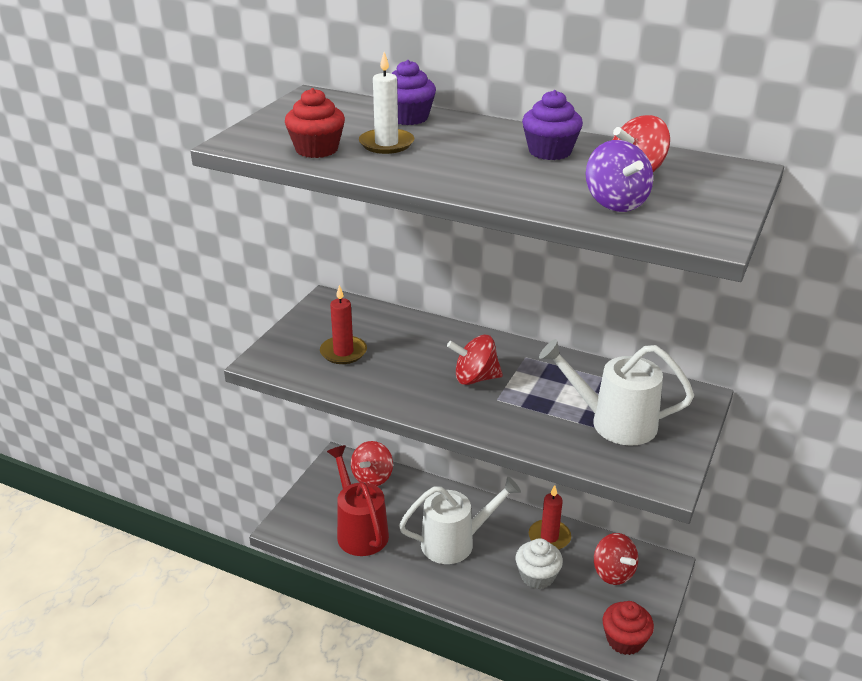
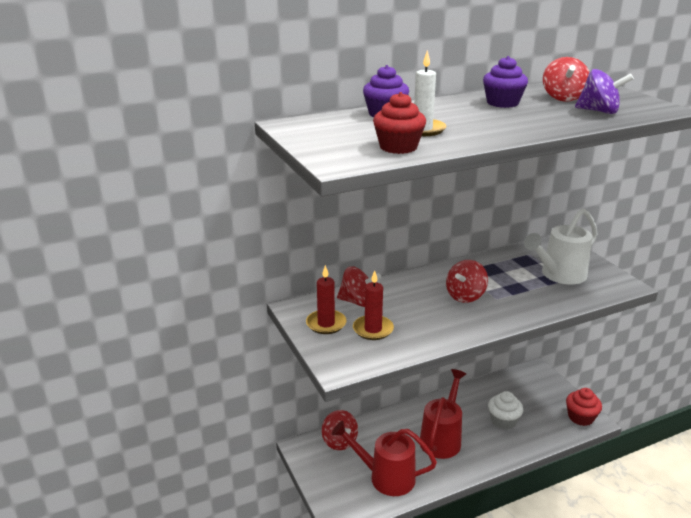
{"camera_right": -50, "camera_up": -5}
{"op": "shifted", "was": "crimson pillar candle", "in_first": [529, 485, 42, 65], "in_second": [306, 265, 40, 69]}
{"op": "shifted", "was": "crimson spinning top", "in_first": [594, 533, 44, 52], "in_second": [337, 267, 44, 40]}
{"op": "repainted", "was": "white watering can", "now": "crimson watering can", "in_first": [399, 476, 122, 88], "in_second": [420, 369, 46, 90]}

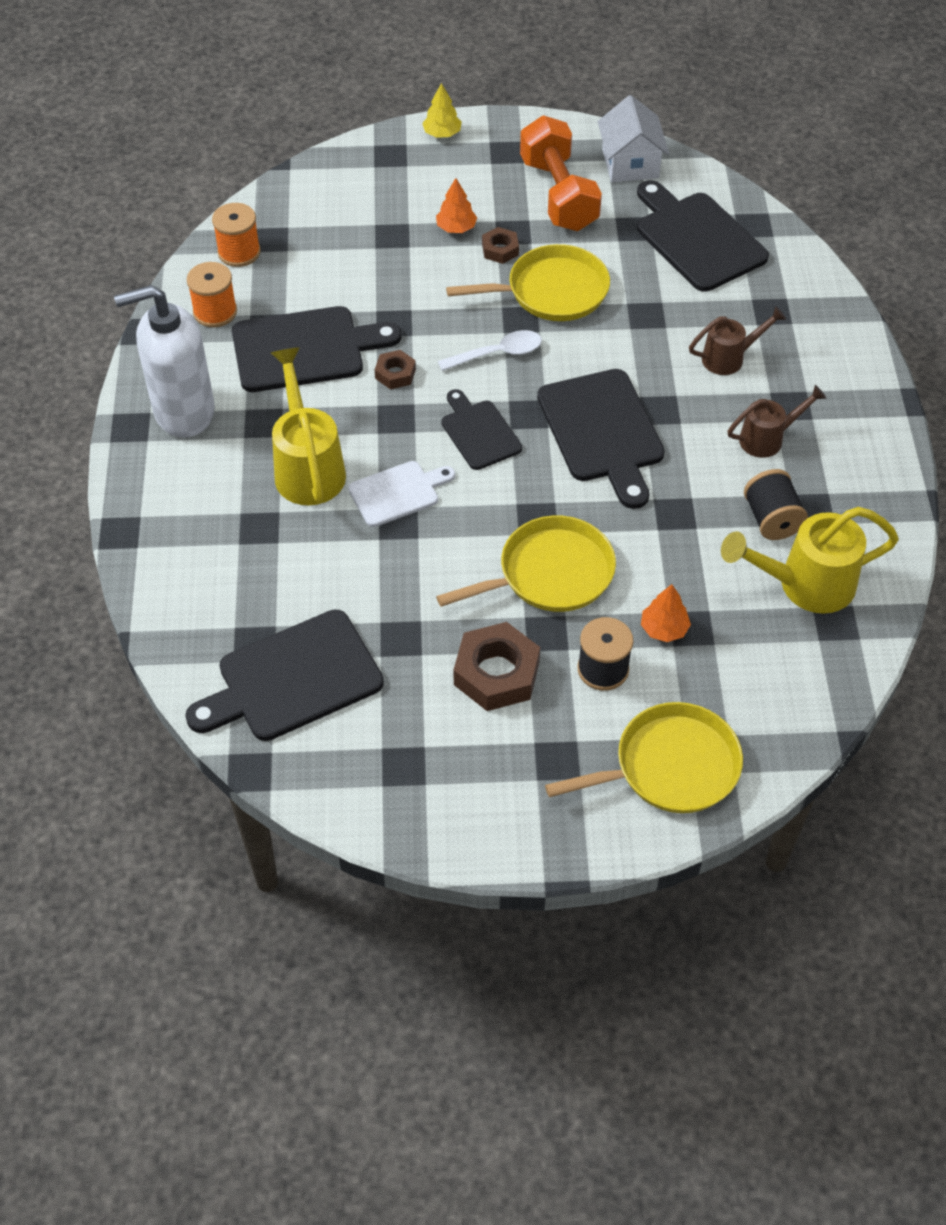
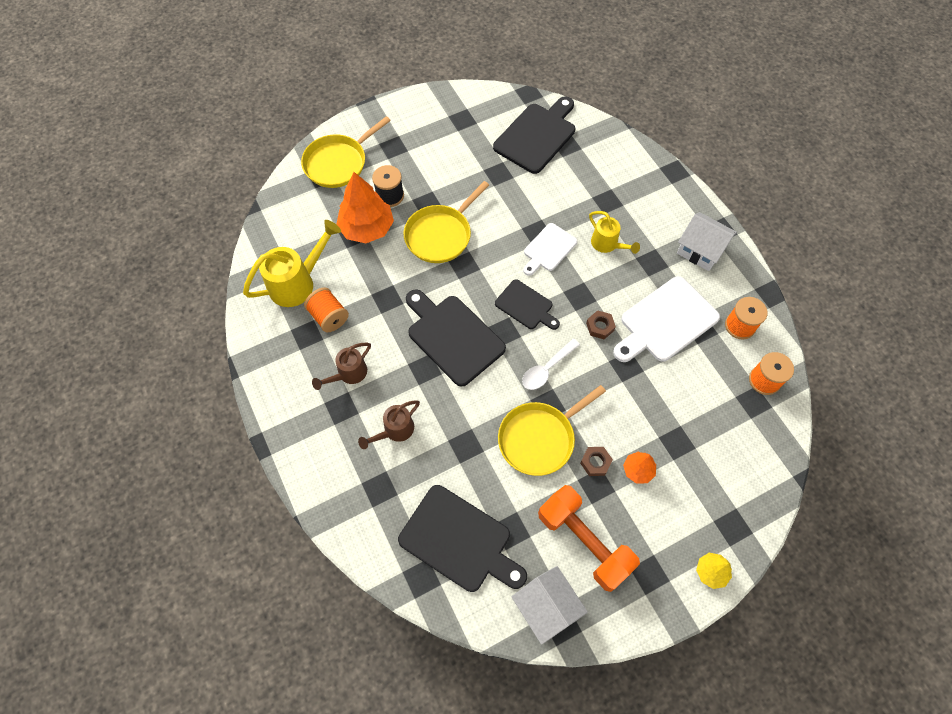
{"camera_right": 155, "camera_up": 10}
{"op": "gone", "was": "russet hexagon nut", "in_first": [453, 622, 87, 89]}
{"op": "swapped", "was": "white soap dispenser", "now": "white toy house", "in_first": [114, 285, 101, 153], "in_second": [677, 212, 60, 59]}
{"op": "repainted", "was": "black chopping board", "now": "white chopping board", "in_first": [232, 306, 169, 86], "in_second": [613, 276, 107, 86]}
{"op": "repainted", "was": "black bobbin", "now": "orange bobbin", "in_first": [744, 469, 64, 71], "in_second": [304, 288, 45, 44]}
{"op": "scaled", "was": "yellow watering can", "in_first": [271, 347, 75, 158], "in_second": [589, 211, 51, 43], "ratio": 0.61}
{"op": "scaled", "was": "orange toy tree", "in_first": [641, 584, 50, 58], "in_second": [336, 172, 58, 71], "ratio": 2.0}

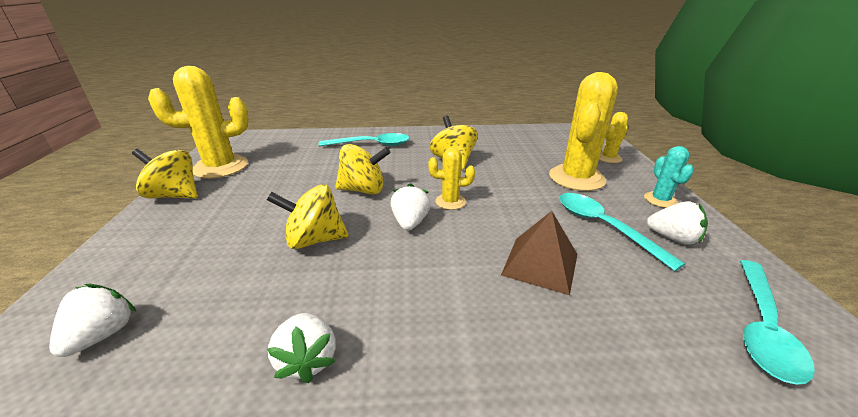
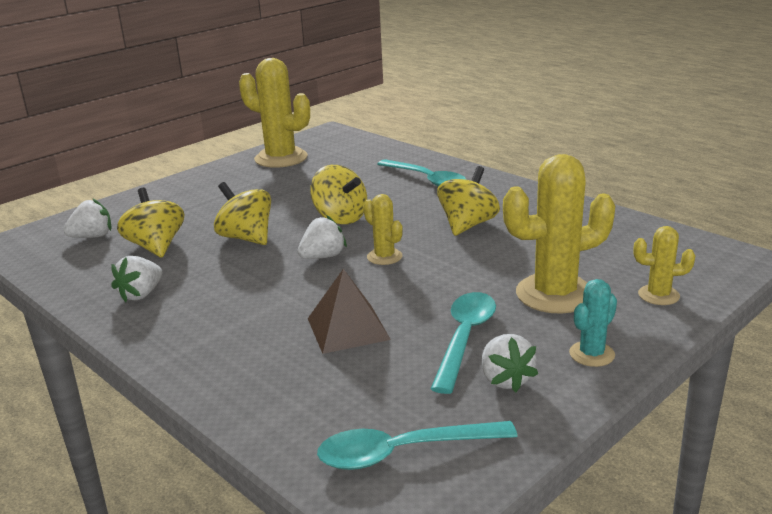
{"camera_right": 50, "camera_up": -5}
{"op": "shifted", "was": "yellow spinning top", "in_first": [132, 149, 65, 50], "in_second": [117, 188, 67, 70]}

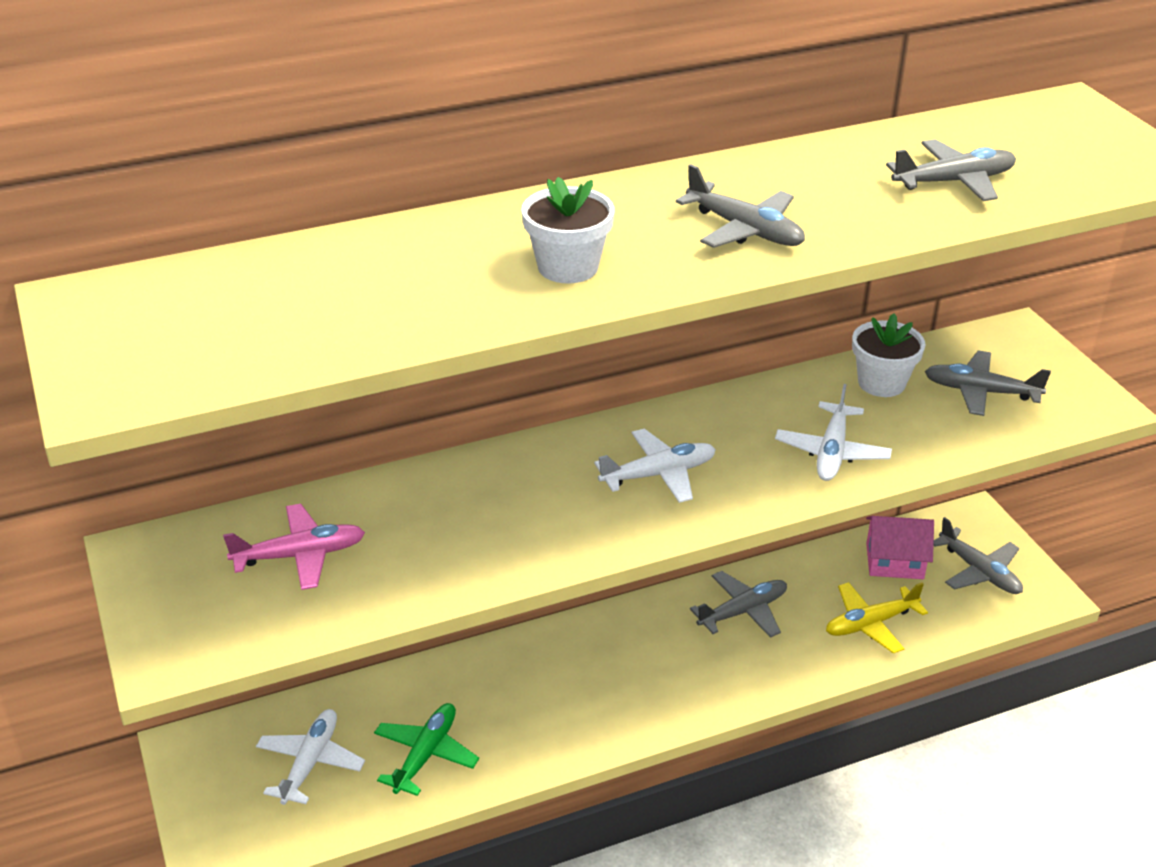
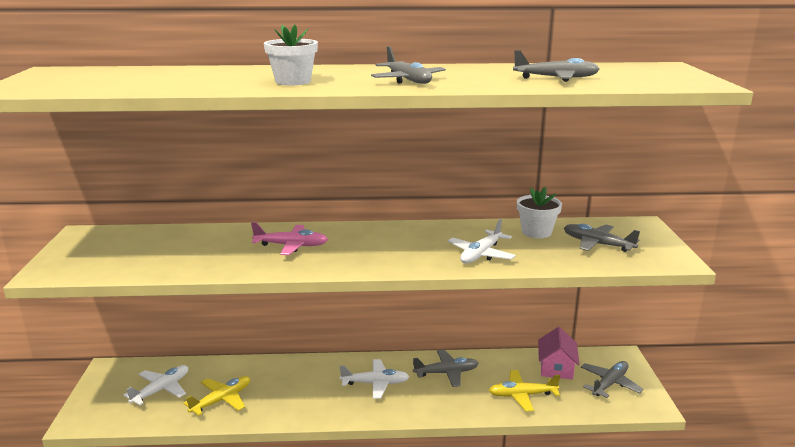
{"camera_right": 20, "camera_up": -15}
{"op": "shifted", "was": "pink plane", "in_first": [223, 504, 142, 86], "in_second": [251, 222, 77, 33]}
{"op": "shifted", "was": "white plane", "in_first": [594, 429, 122, 74], "in_second": [339, 359, 70, 40]}
{"op": "repainted", "was": "green plane", "now": "yellow plane", "in_first": [374, 703, 105, 93], "in_second": [184, 376, 66, 40]}
{"op": "rotated", "was": "pink toy house", "in_first": [866, 516, 68, 63], "in_second": [538, 327, 42, 52], "clockwise": 75}
{"op": "rotated", "was": "ash-grey plane", "in_first": [933, 517, 90, 77], "in_second": [581, 361, 63, 37], "clockwise": -120}

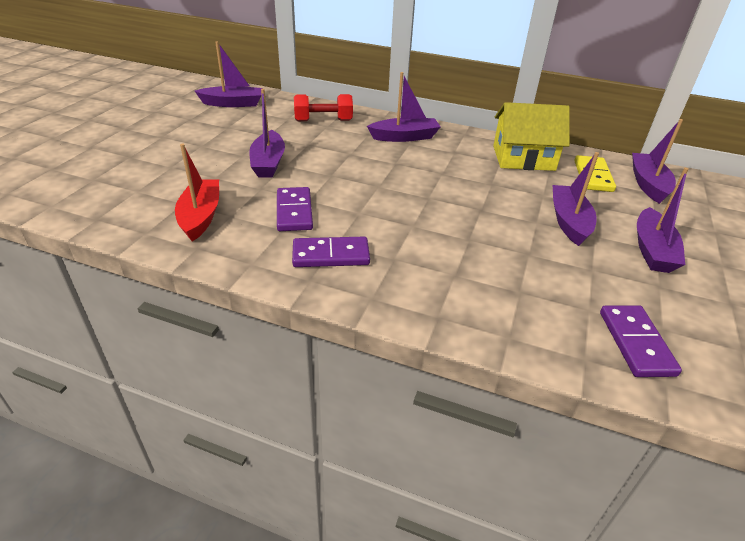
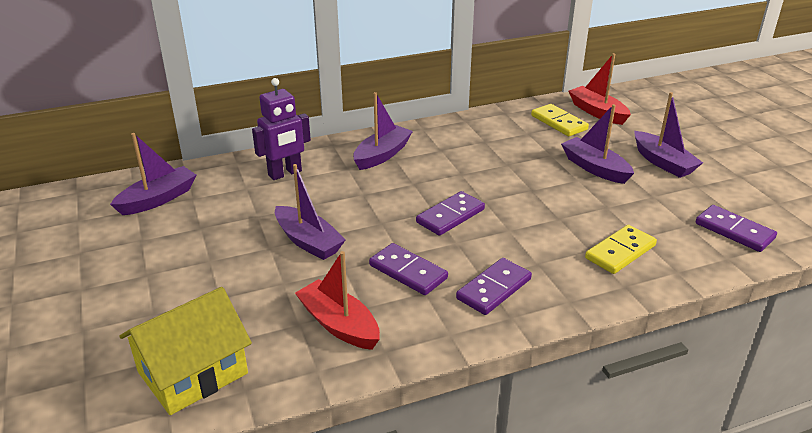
{"camera_right": -40, "camera_up": -5}
{"op": "new", "now": "violet domino tile", "in_second": [416, 191, 69, 45]}
{"op": "new", "now": "yellow domino tile", "in_second": [585, 225, 72, 49]}
{"op": "shifted", "was": "yellow toy house", "in_first": [493, 102, 77, 69], "in_second": [120, 287, 132, 128]}
{"op": "swapped", "was": "crimson dumbbell", "now": "violet toy robot", "in_first": [294, 94, 59, 27], "in_second": [252, 78, 59, 102]}
{"op": "repainted", "was": "violet sailboat", "now": "crimson sailboat", "in_first": [632, 119, 51, 85], "in_second": [569, 53, 62, 72]}

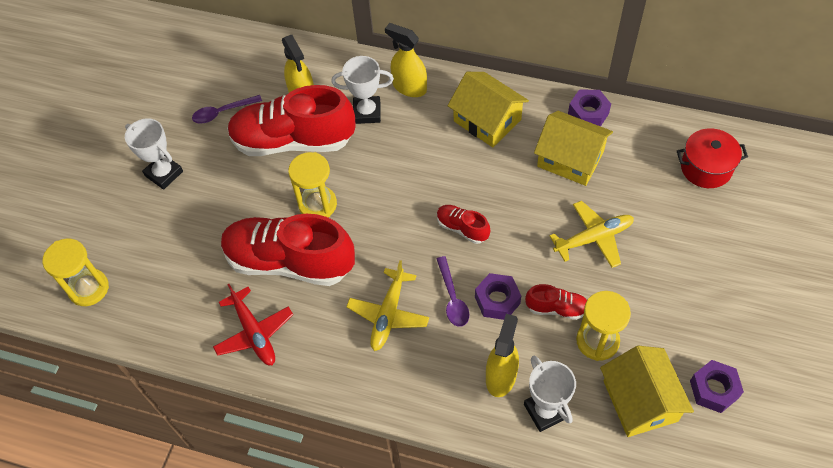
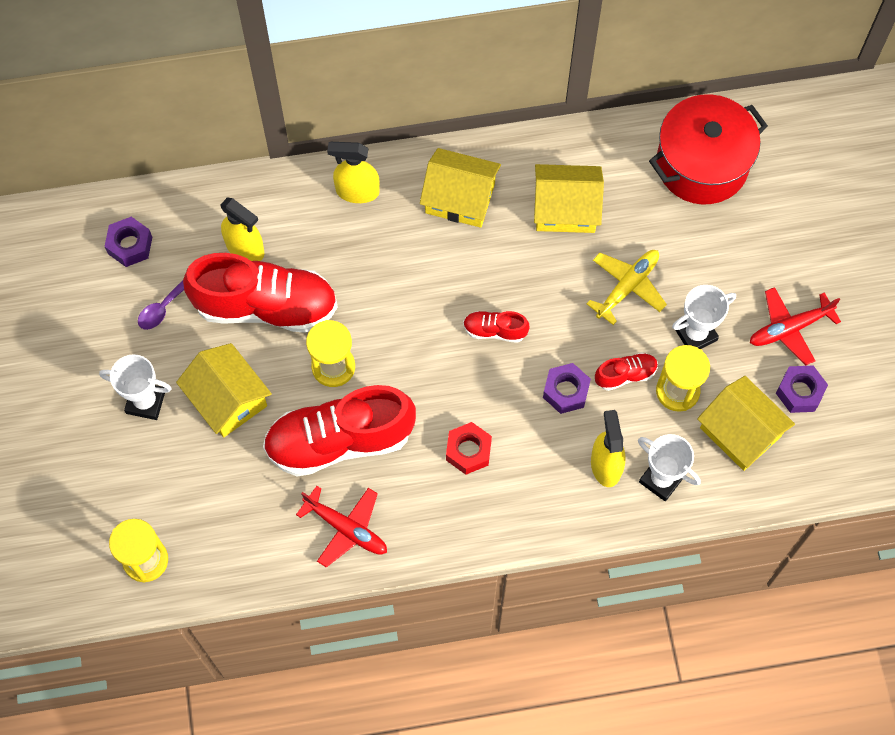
{"camera_right": -30, "camera_up": 10}
{"op": "gone", "was": "violet teaspoon", "in_first": [437, 256, 32, 71]}
{"op": "new", "now": "yellow toy house", "in_second": [176, 343, 96, 94]}
{"op": "new", "now": "crimson plane", "in_second": [750, 287, 91, 78]}
{"op": "shifted", "was": "white trophy", "in_first": [331, 56, 63, 68], "in_second": [672, 285, 64, 64]}
{"op": "shifted", "was": "violet hexagon nut", "in_first": [568, 90, 43, 36], "in_second": [104, 217, 48, 50]}
{"op": "swapped", "was": "yellow plane", "now": "crimson hexagon nut", "in_first": [346, 260, 83, 91], "in_second": [446, 422, 46, 53]}
{"op": "rotated", "was": "crimson sneaker", "in_first": [227, 85, 129, 71], "in_second": [183, 253, 155, 80], "clockwise": -150}
{"op": "scaled", "was": "crimson pot", "in_first": [677, 128, 71, 60], "in_second": [649, 94, 119, 111], "ratio": 1.68}

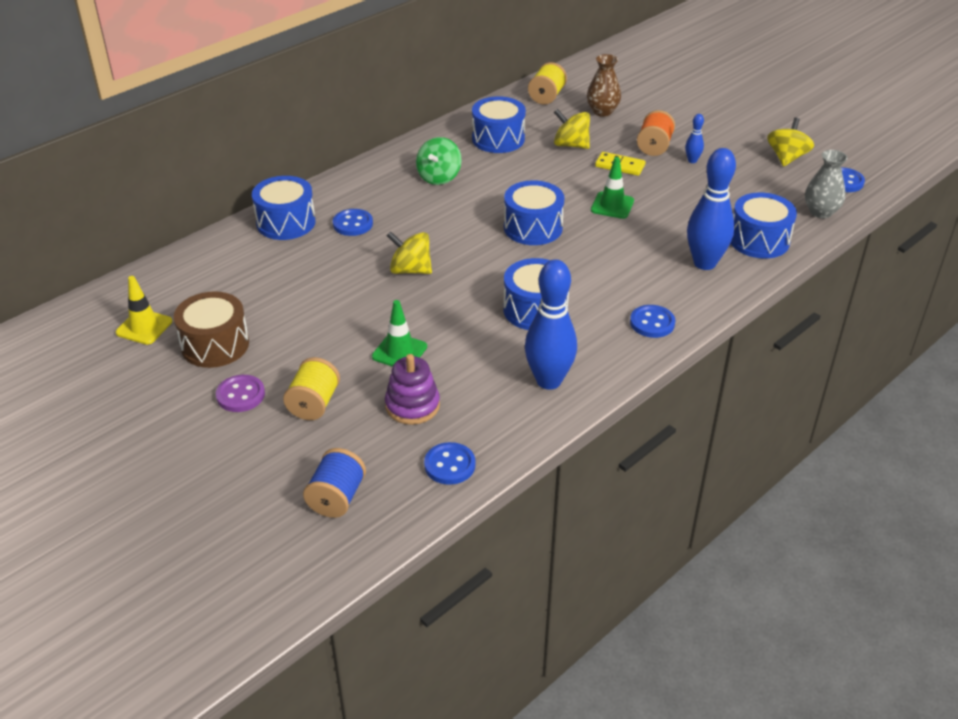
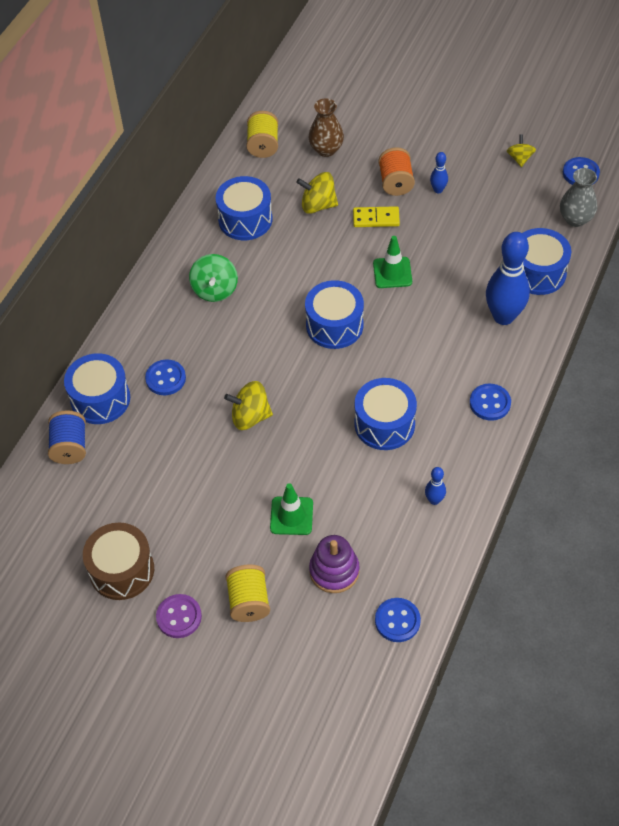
{"camera_right": -20, "camera_up": 15}
{"op": "gone", "was": "yellow traffic cone", "in_first": [115, 276, 57, 69]}
{"op": "shifted", "was": "blue bobbin", "in_first": [303, 448, 63, 70], "in_second": [48, 410, 38, 54]}
{"op": "scaled", "was": "blue bowling pin", "in_first": [525, 259, 52, 131], "in_second": [425, 467, 21, 38], "ratio": 0.45}
{"op": "scaled", "was": "yellow spinning top", "in_first": [767, 118, 47, 48], "in_second": [507, 134, 29, 33], "ratio": 0.64}

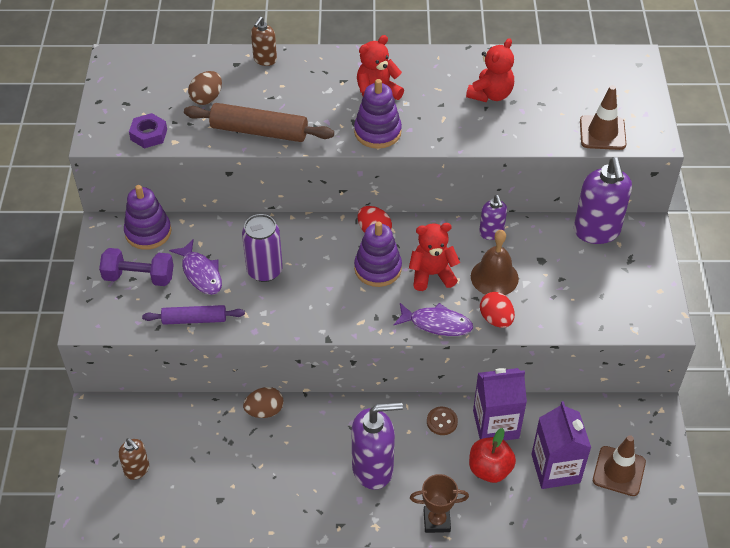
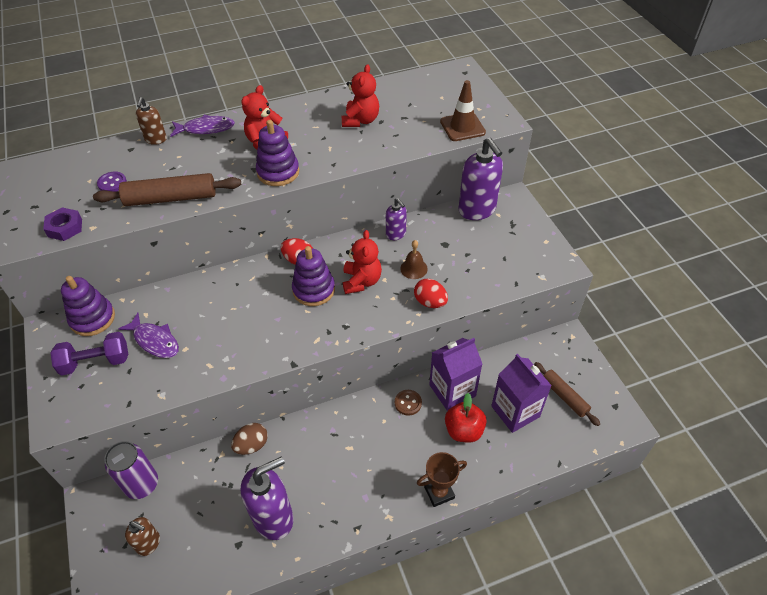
{"camera_right": -20, "camera_up": 0}
{"op": "gone", "was": "violet dough roller", "in_first": [142, 305, 103, 20]}
{"op": "shifted", "was": "violet can", "in_first": [242, 214, 41, 68], "in_second": [104, 441, 54, 58]}
{"op": "shifted", "was": "violet soap dispenser", "in_first": [351, 402, 52, 88], "in_second": [241, 456, 52, 84]}
{"op": "shifted", "was": "violet fish", "in_first": [394, 303, 79, 33], "in_second": [170, 115, 65, 22]}
{"op": "swapped", "was": "russet egg shape", "now": "violet button", "in_first": [188, 71, 34, 34], "in_second": [97, 172, 30, 19]}
{"op": "swapped", "was": "russet traffic cone", "now": "russet dough roller", "in_first": [593, 435, 53, 61], "in_second": [534, 362, 66, 64]}
{"op": "rotated", "was": "crimson teddy", "in_first": [409, 223, 51, 68], "in_second": [343, 230, 39, 64], "clockwise": 120}
{"op": "scaled", "was": "russet bell", "in_first": [471, 230, 48, 65], "in_second": [400, 240, 28, 39], "ratio": 0.65}

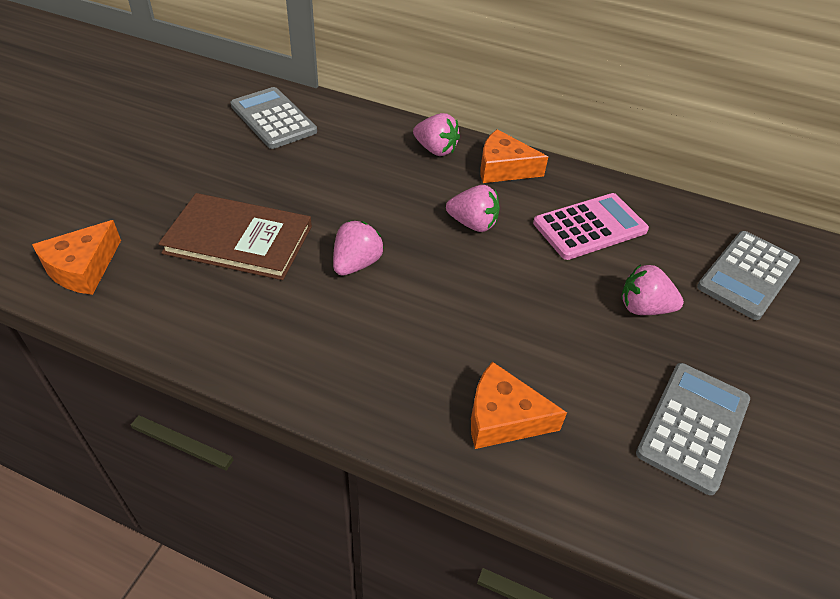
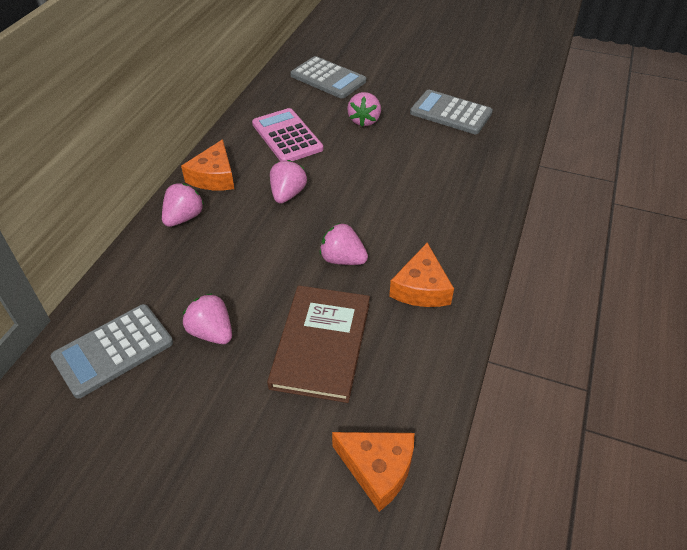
{"camera_right": -90, "camera_up": 0}
{"op": "new", "now": "pink strawberry", "in_second": [183, 293, 49, 51]}
{"op": "shifted", "was": "orange piece of cheese", "in_first": [471, 362, 96, 87], "in_second": [389, 243, 65, 64]}

